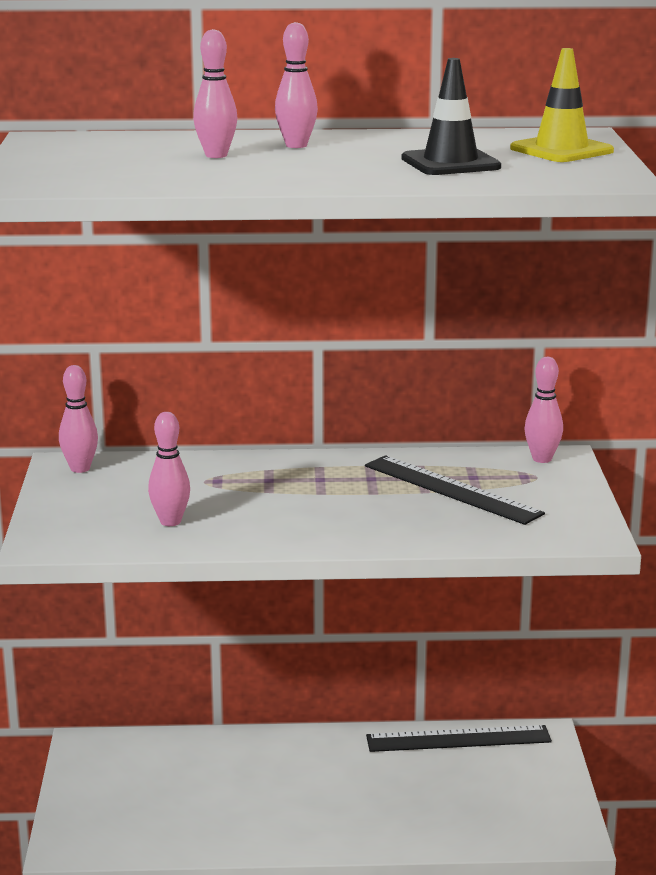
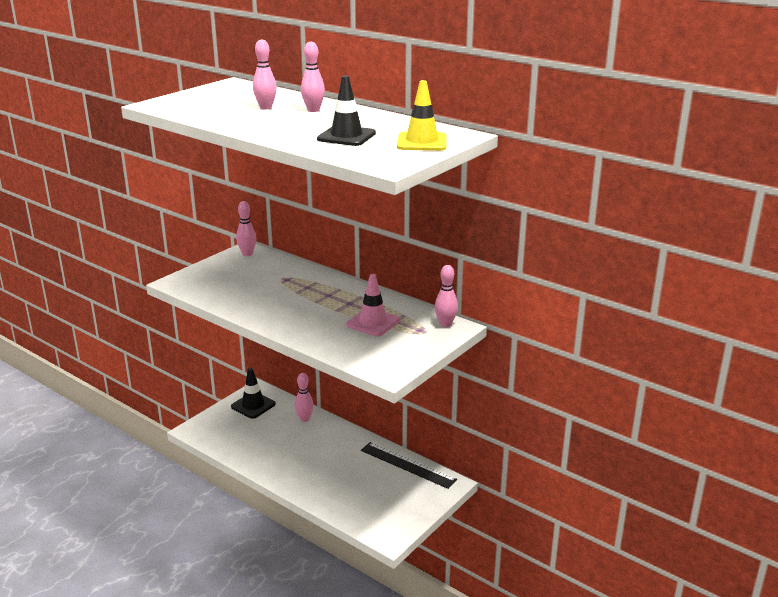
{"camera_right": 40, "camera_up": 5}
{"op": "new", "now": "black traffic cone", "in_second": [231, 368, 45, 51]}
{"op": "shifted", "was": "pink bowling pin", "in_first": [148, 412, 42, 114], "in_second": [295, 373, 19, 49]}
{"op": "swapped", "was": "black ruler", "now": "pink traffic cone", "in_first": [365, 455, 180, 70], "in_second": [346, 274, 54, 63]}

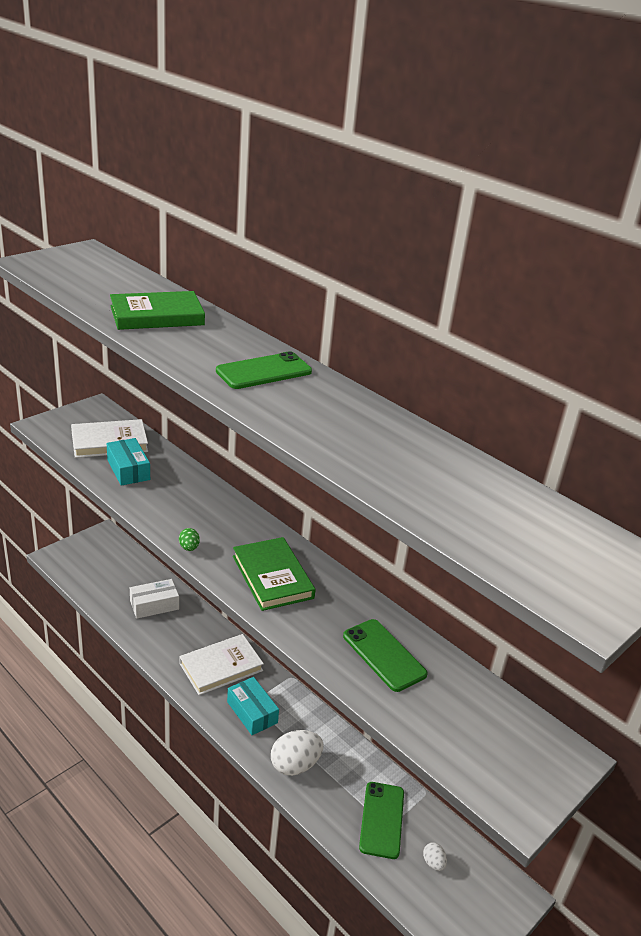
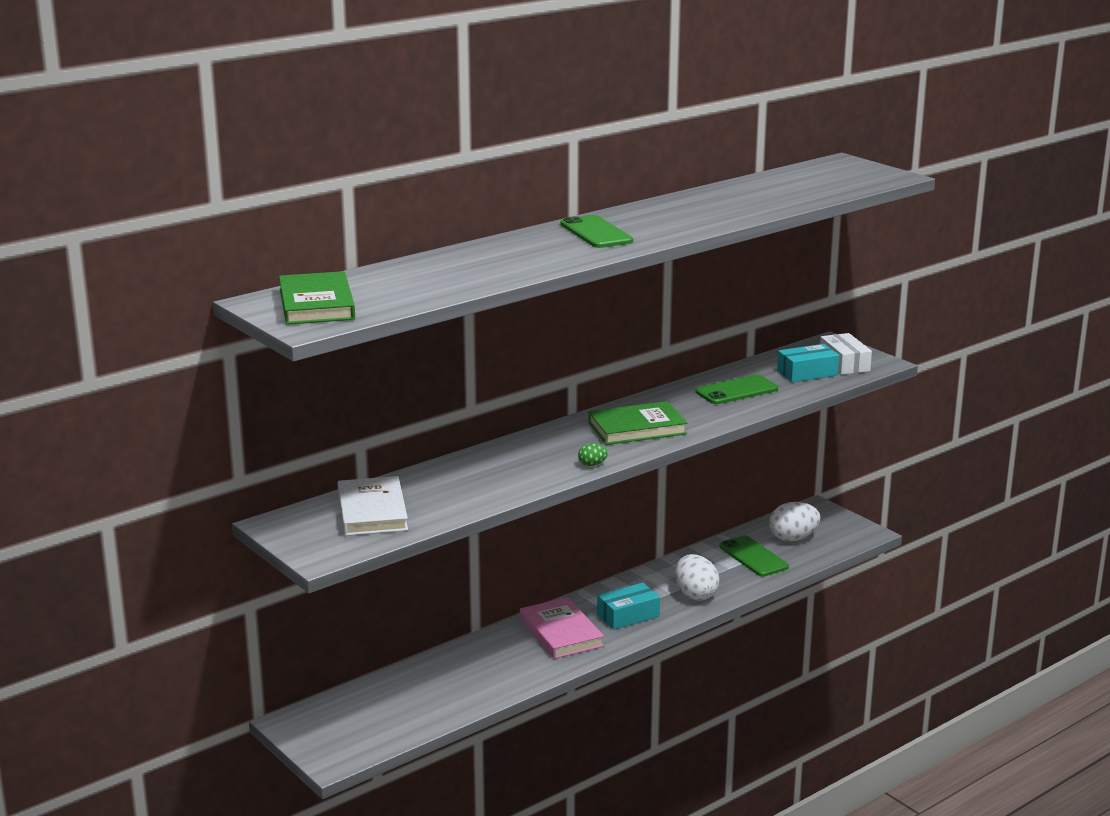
{"camera_right": -80, "camera_up": -10}
{"op": "shifted", "was": "turquoise parcel", "in_first": [107, 438, 43, 48], "in_second": [777, 344, 63, 38]}
{"op": "shifted", "was": "green hardback", "in_first": [110, 291, 95, 39], "in_second": [279, 271, 76, 54]}
{"op": "shifted", "was": "white parcel", "in_first": [130, 579, 49, 40], "in_second": [820, 333, 52, 42]}
{"op": "repainted", "was": "white hardback", "now": "pink hardback", "in_first": [179, 634, 85, 61], "in_second": [520, 597, 84, 62]}
{"op": "rotated", "was": "green phone", "in_first": [359, 782, 45, 77], "in_second": [719, 536, 70, 41], "clockwise": 45}
{"op": "scaled", "was": "white egg shape", "in_first": [423, 843, 24, 28], "in_second": [769, 502, 51, 39], "ratio": 2.07}

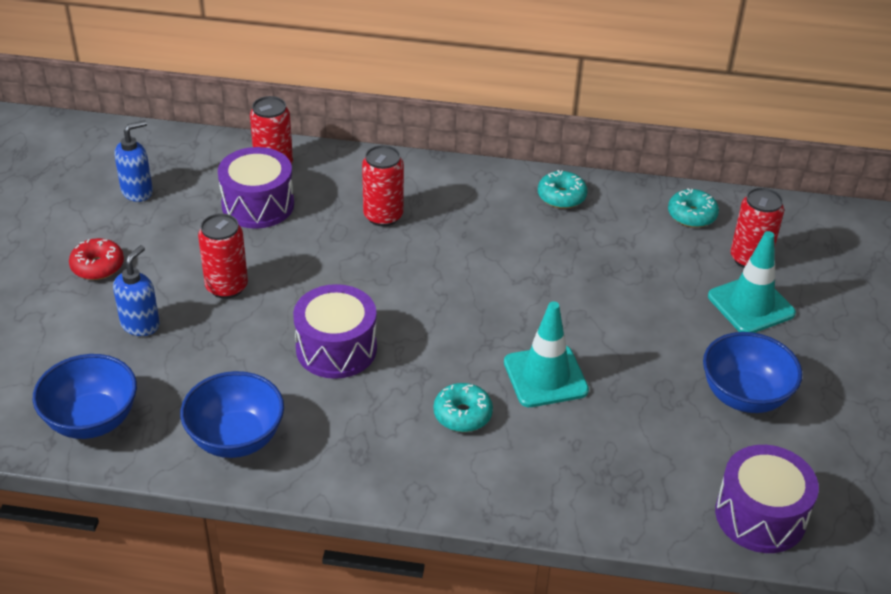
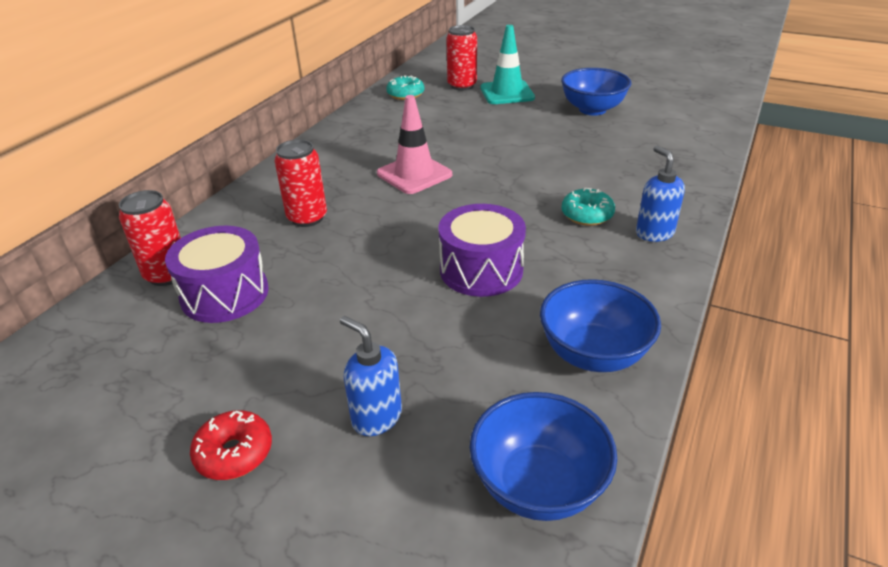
{"camera_right": -70, "camera_up": -5}
{"op": "gone", "was": "crimson can", "in_first": [198, 213, 50, 86]}
{"op": "gone", "was": "turquoise traffic cone", "in_first": [504, 301, 85, 106]}
{"op": "gone", "was": "turquoise glazed donut", "in_first": [538, 170, 49, 39]}
{"op": "gone", "was": "violet toy drum", "in_first": [715, 445, 104, 108]}
{"op": "new", "now": "pink traffic cone", "in_second": [377, 95, 75, 99]}
{"op": "shifted", "was": "blue soap dispenser", "in_first": [115, 120, 38, 82], "in_second": [636, 146, 49, 96]}

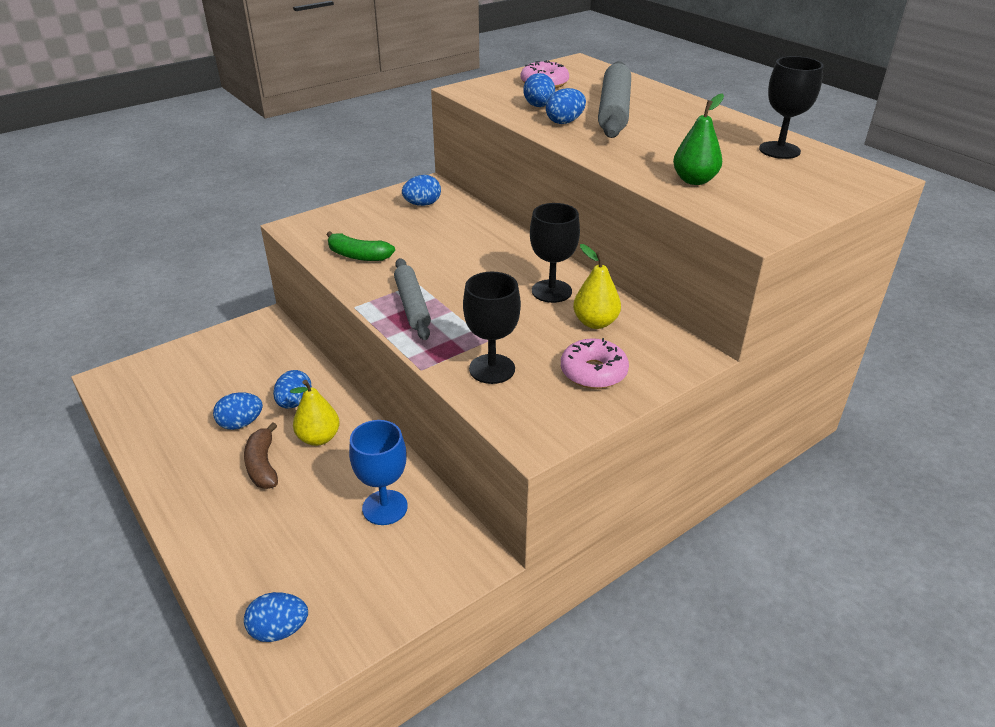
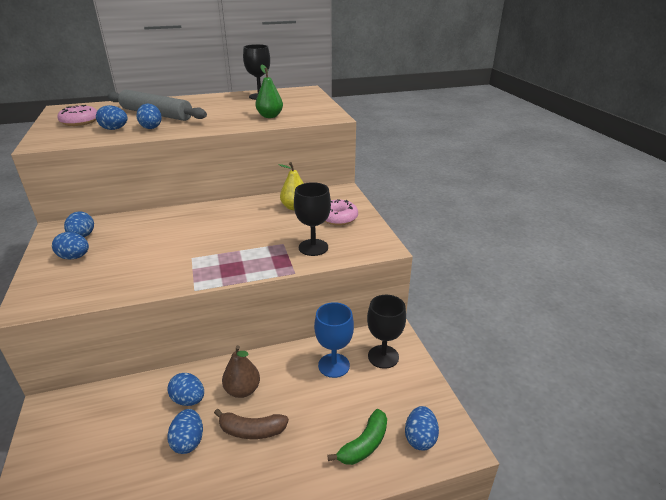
{"camera_right": -70, "camera_up": -5}
{"op": "gone", "was": "ash-grey dough roller", "in_first": [394, 258, 37, 82]}
{"op": "new", "now": "blue egg shape", "in_second": [52, 232, 37, 28]}
{"op": "shifted", "was": "green banana", "in_first": [326, 231, 69, 30], "in_second": [327, 409, 60, 56]}
{"op": "shifted", "was": "black wine glass", "in_first": [530, 203, 50, 100], "in_second": [367, 295, 39, 74]}
{"op": "repainted", "was": "yellow pear fruit", "now": "russet pear fruit", "in_first": [290, 380, 50, 66], "in_second": [222, 345, 38, 53]}

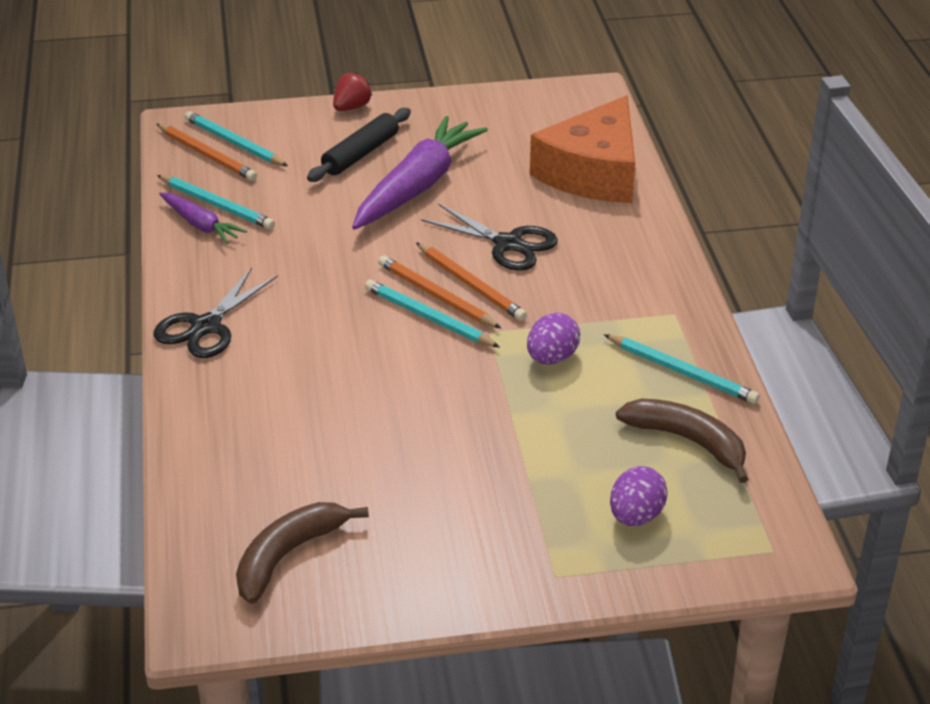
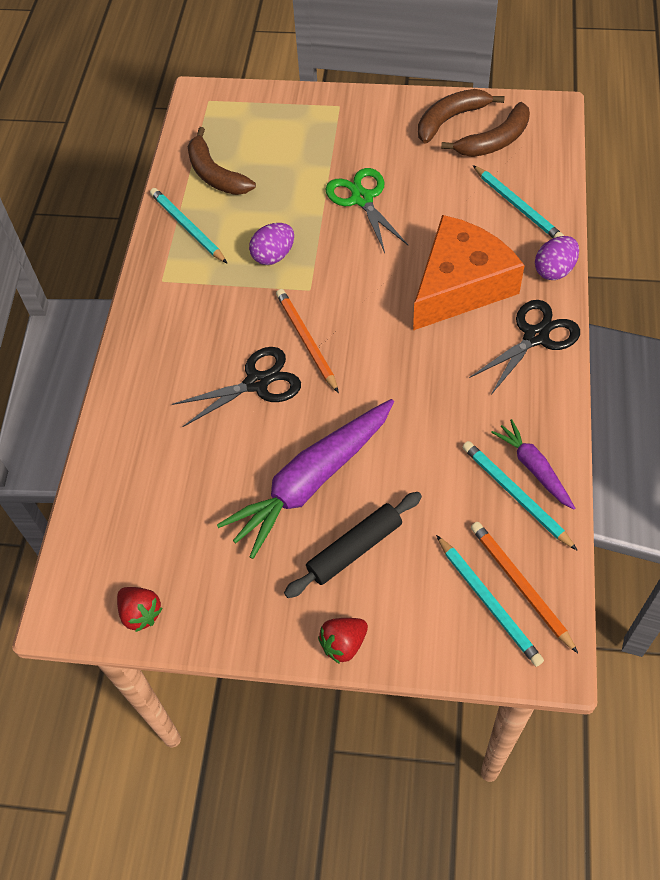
{"camera_right": -160, "camera_up": 20}
{"op": "gone", "was": "orange wooden pencil", "in_first": [378, 255, 123, 73]}
{"op": "new", "now": "crimson strawberry", "in_second": [117, 587, 46, 45]}
{"op": "new", "now": "green scissors", "in_second": [325, 168, 83, 85]}
{"op": "new", "now": "russet banana", "in_second": [418, 89, 87, 54]}
{"op": "shifted", "was": "turquoise wooden pencil", "in_first": [365, 279, 135, 68], "in_second": [473, 165, 91, 73]}
{"op": "shifted", "was": "orange piece of cheese", "in_first": [530, 95, 105, 108], "in_second": [413, 215, 112, 115]}
{"op": "shifted", "was": "violet egg shape", "in_first": [610, 466, 58, 60], "in_second": [535, 236, 44, 44]}
{"op": "rotated", "was": "black scissors", "in_first": [421, 203, 137, 68], "in_second": [172, 347, 129, 80], "clockwise": 105}

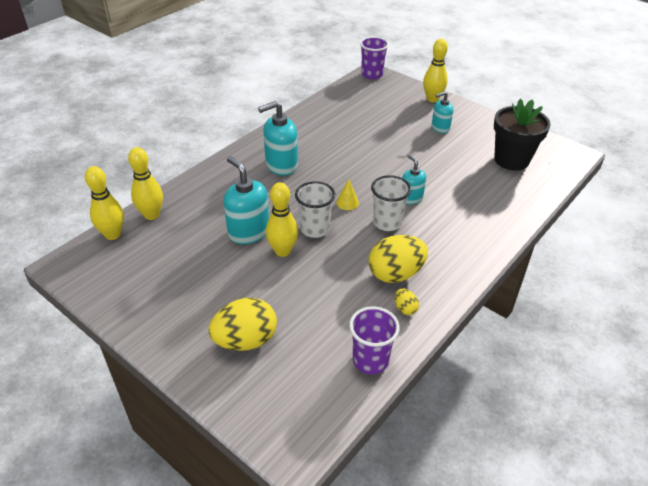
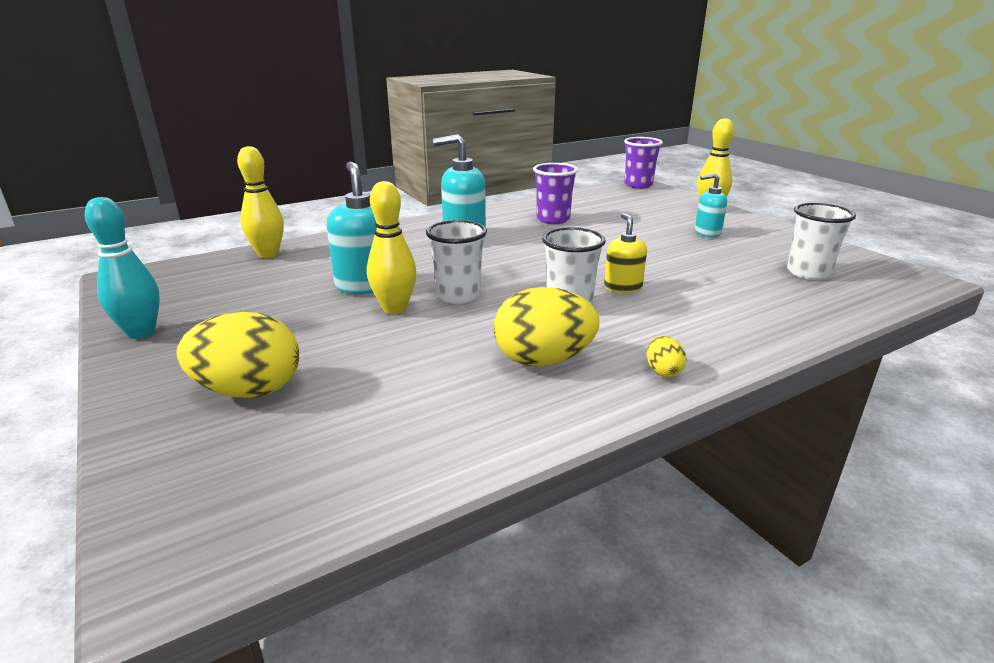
{"camera_right": 20, "camera_up": -15}
{"op": "gone", "was": "yellow bowling pin", "in_first": [85, 166, 39, 74]}
{"op": "gone", "was": "yellow solid cone", "in_first": [336, 179, 23, 31]}
{"op": "new", "now": "turquoise bowling pin", "in_second": [85, 197, 75, 142]}
{"op": "shifted", "was": "violet cup", "in_first": [349, 306, 51, 68], "in_second": [533, 163, 45, 61]}
{"op": "shifted", "was": "yellow egg shape", "in_first": [395, 288, 24, 27], "in_second": [647, 336, 40, 42]}
{"op": "swapped", "was": "black flower pot", "now": "white cup", "in_first": [494, 99, 57, 72], "in_second": [787, 203, 69, 77]}
{"op": "repainted", "was": "turquoise soap dispenser", "now": "yellow soap dispenser", "in_first": [402, 154, 24, 51], "in_second": [604, 213, 43, 80]}

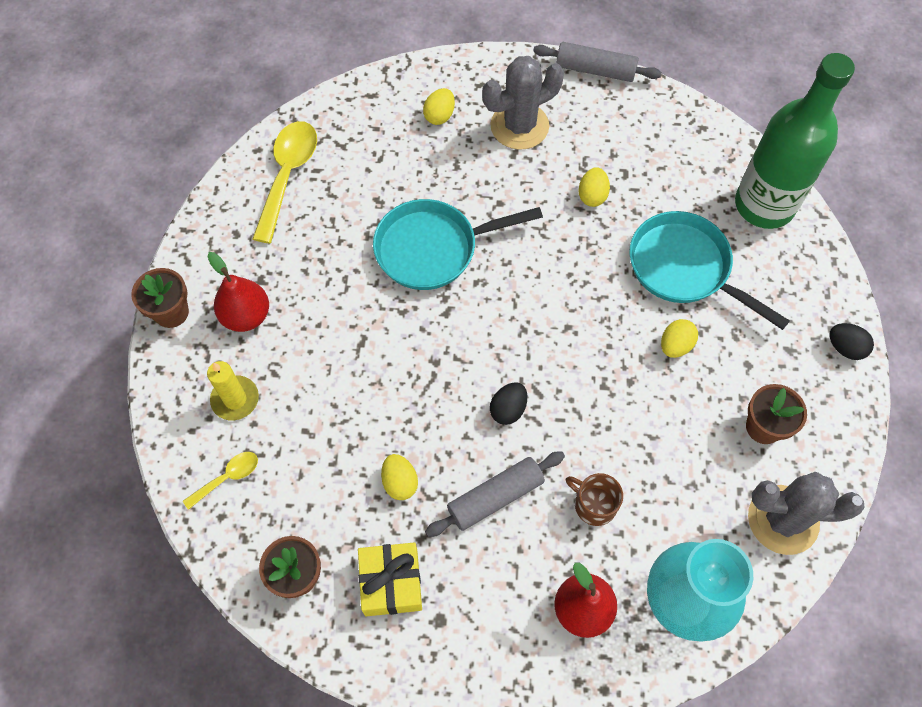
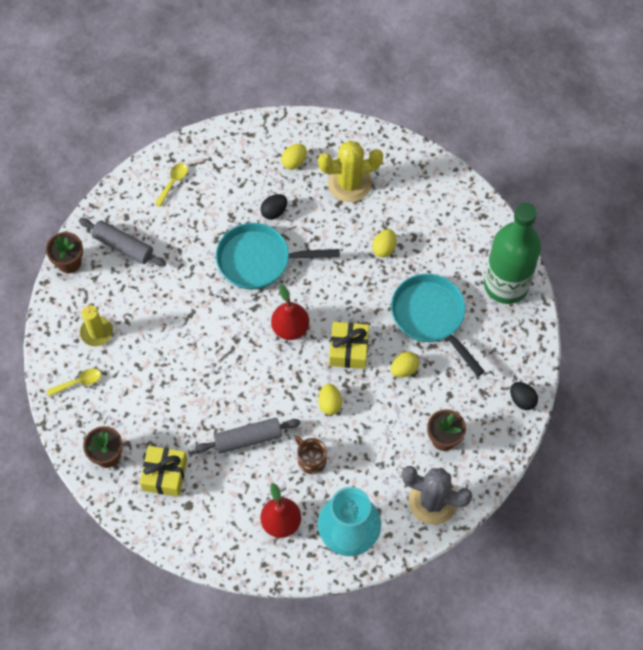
{"camera_right": 15, "camera_up": 0}
{"op": "new", "now": "yellow wrapped gift", "in_second": [329, 322, 40, 47]}
{"op": "shifted", "was": "crimson pear fruit", "in_first": [207, 252, 62, 80], "in_second": [271, 284, 38, 56]}
{"op": "shifted", "was": "yellow egg shape", "in_first": [381, 454, 37, 46], "in_second": [318, 384, 24, 31]}
{"op": "shifted", "was": "black egg shape", "in_first": [490, 382, 37, 43], "in_second": [261, 194, 26, 26]}
{"op": "shifted", "was": "ash-grey dough roller", "in_first": [533, 42, 129, 40], "in_second": [79, 218, 87, 49]}
{"op": "repainted", "was": "ash-grey saguaro cactus", "now": "yellow saguaro cactus", "in_first": [482, 56, 82, 94], "in_second": [318, 141, 65, 61]}
{"op": "scaled", "was": "yellow teaspoon", "in_first": [253, 121, 64, 123], "in_second": [155, 163, 33, 44], "ratio": 0.51}

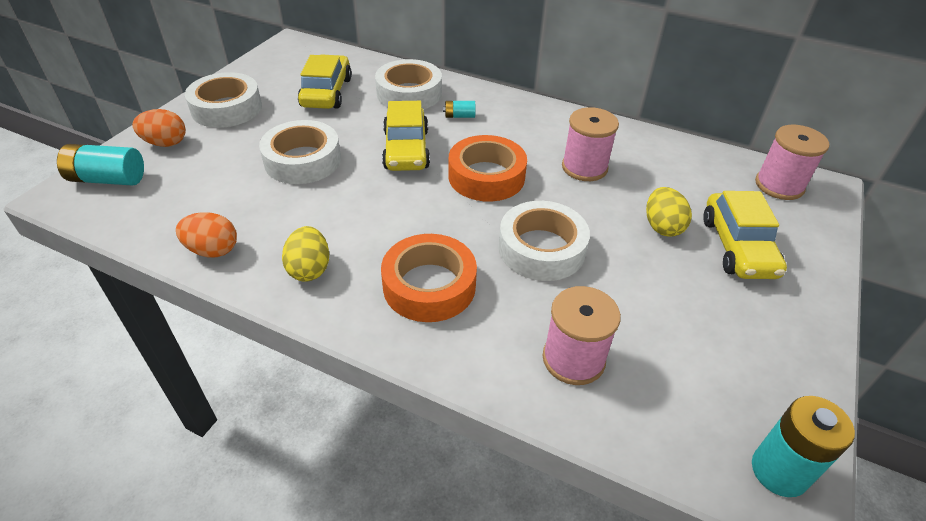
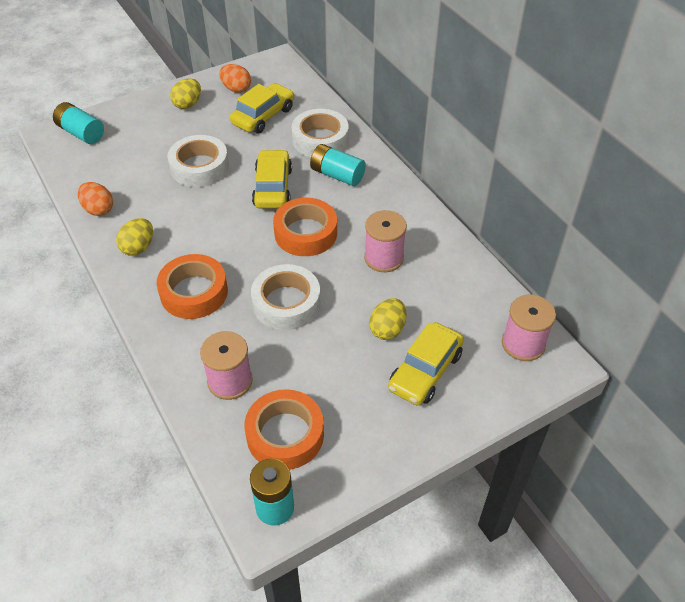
{"camera_right": 35, "camera_up": 5}
{"op": "new", "now": "orange tape", "in_second": [244, 389, 80, 81]}
{"op": "shifted", "was": "orange egg shape", "in_first": [132, 109, 54, 38], "in_second": [219, 64, 32, 29]}
{"op": "swapped", "was": "white tape", "now": "yellow egg shape", "in_first": [185, 72, 77, 56], "in_second": [170, 78, 31, 31]}
{"op": "rotated", "was": "yellow toy car", "in_first": [382, 101, 48, 70], "in_second": [252, 149, 40, 60], "clockwise": 150}
{"op": "scaled", "was": "turquoise battery", "in_first": [443, 101, 33, 17], "in_second": [310, 144, 56, 42], "ratio": 1.93}

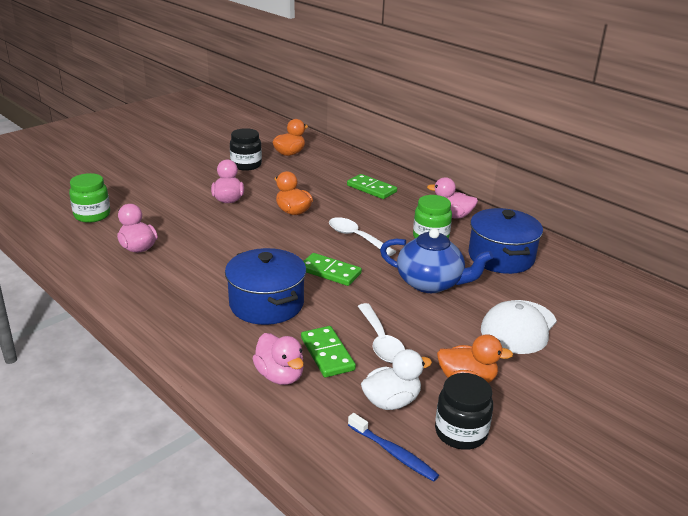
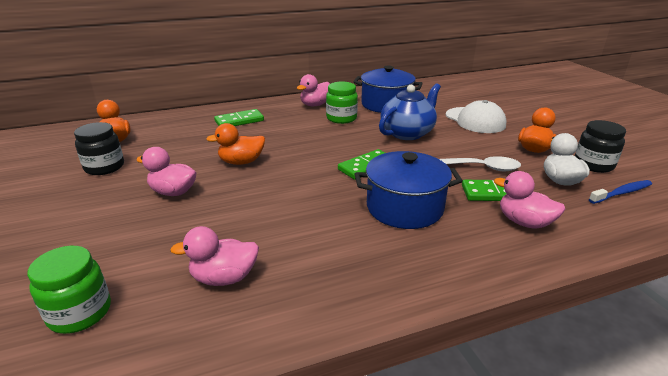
{"camera_right": -65, "camera_up": 0}
{"op": "gone", "was": "white teaspoon", "in_first": [329, 217, 67, 39]}
{"op": "rotated", "was": "pink duck", "in_first": [252, 333, 52, 52], "in_second": [494, 171, 72, 57], "clockwise": -135}

